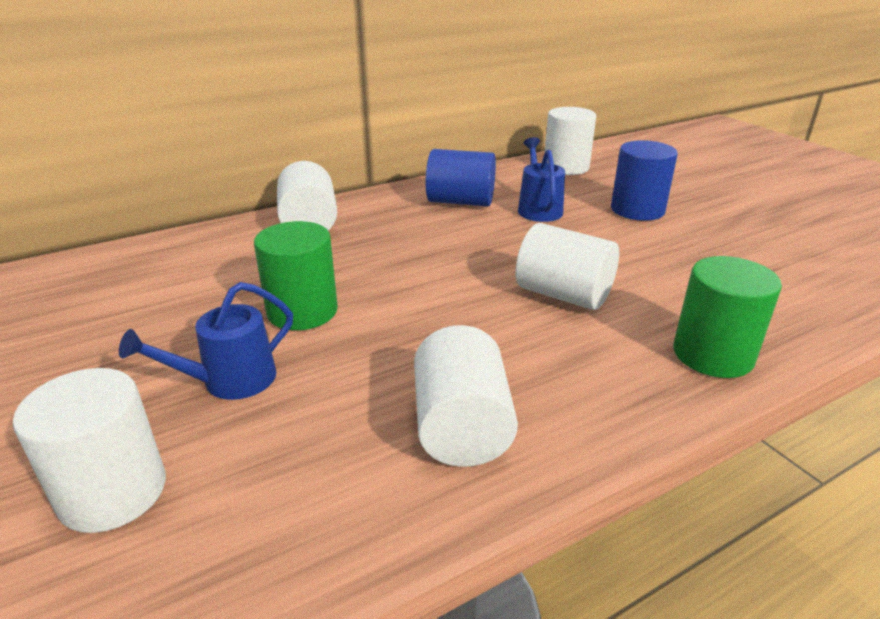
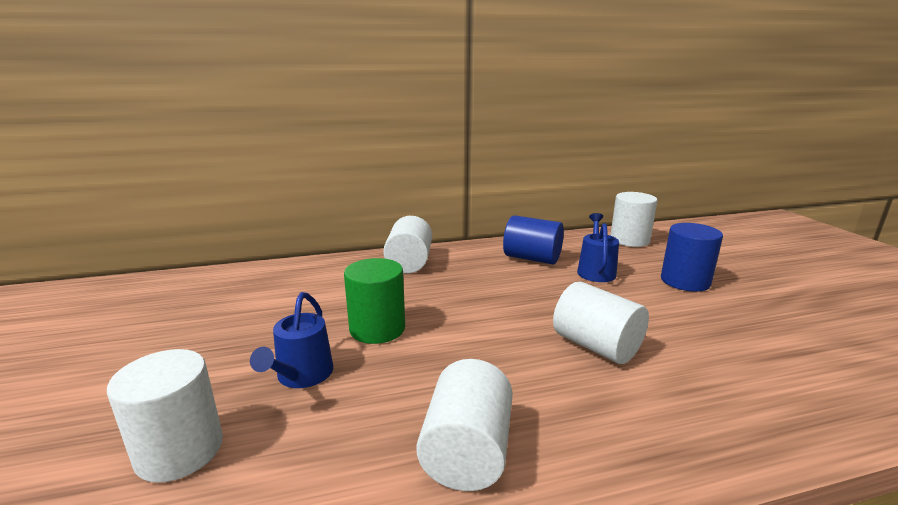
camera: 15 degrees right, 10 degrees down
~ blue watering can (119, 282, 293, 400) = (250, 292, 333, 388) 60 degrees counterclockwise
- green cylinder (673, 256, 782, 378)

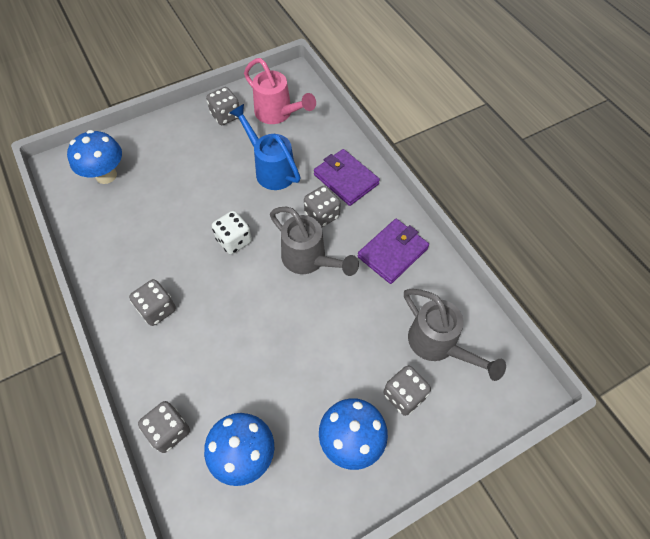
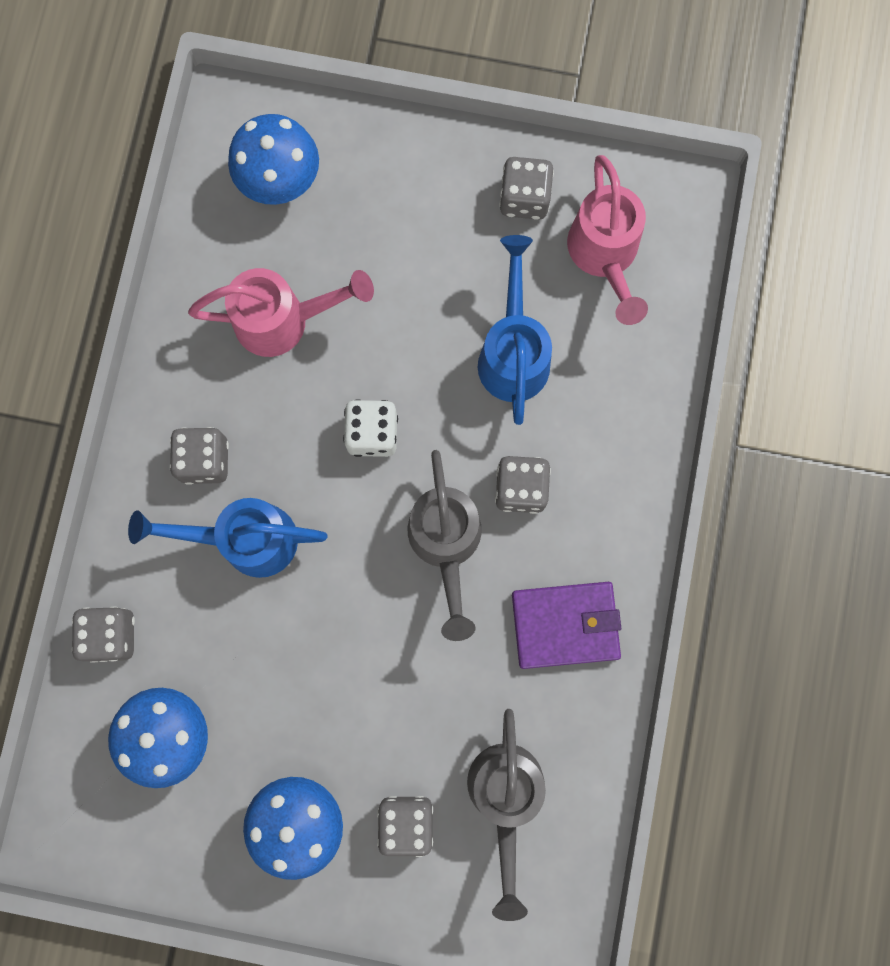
camera: 40 degrees right, 20 degrees up
+ blue watering can (128, 498, 327, 578)
+ pink watering can (188, 268, 374, 357)
- purple wallet (314, 149, 380, 206)

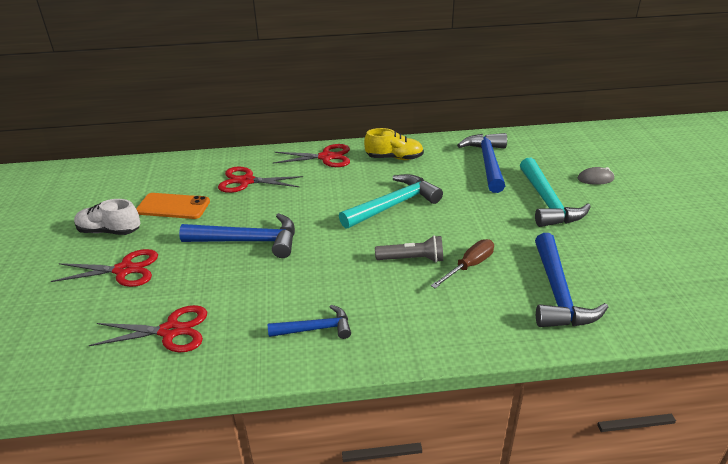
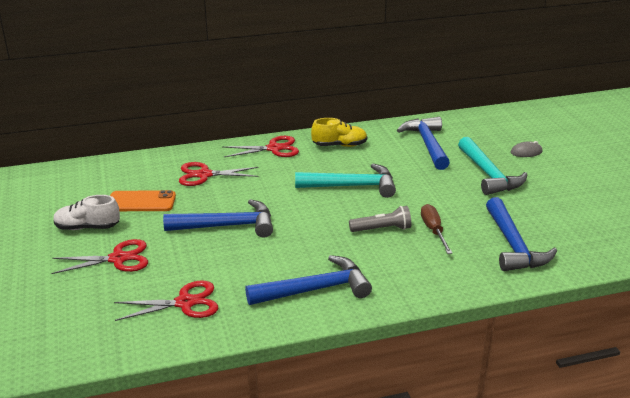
camera: 10 degrees left, 5 degrees down
~ blue hammer (268, 305, 351, 339) = (245, 255, 372, 305) x1.68
~ turquoise hammer (339, 174, 443, 229) = (295, 164, 396, 198) 45 degrees clockwise
~ brown screwdriver (431, 239, 494, 288) = (421, 204, 452, 254) 45 degrees counterclockwise

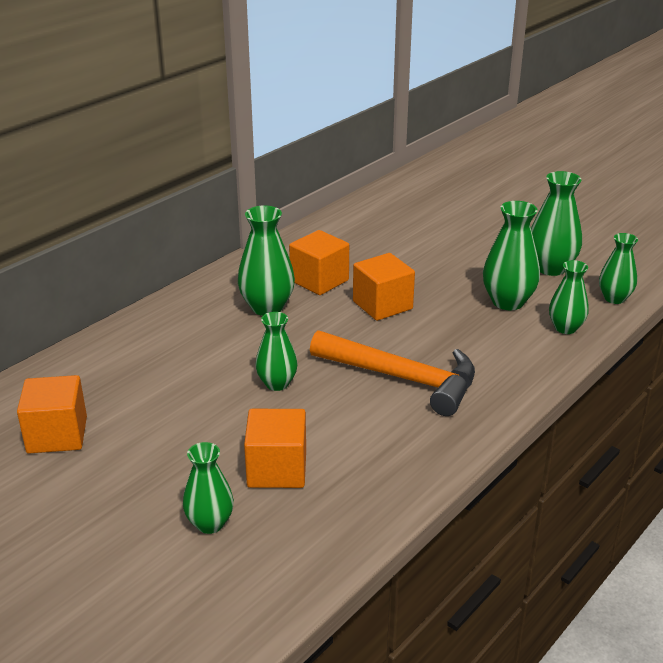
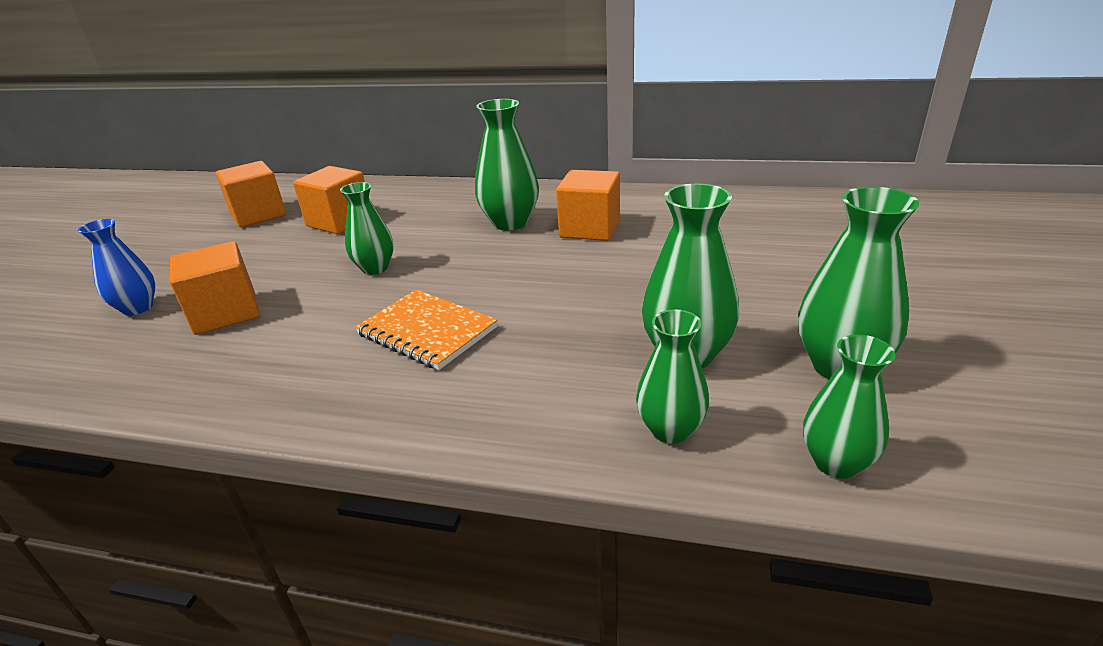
camera: 65 degrees right, 0 degrees up
~ green vase (183, 442, 234, 534) to blue vase (78, 219, 155, 316)
~ orange cube (353, 253, 415, 321) to (293, 166, 365, 234)
~ orange hammer (310, 330, 475, 416) to orange notebook (355, 290, 498, 370)

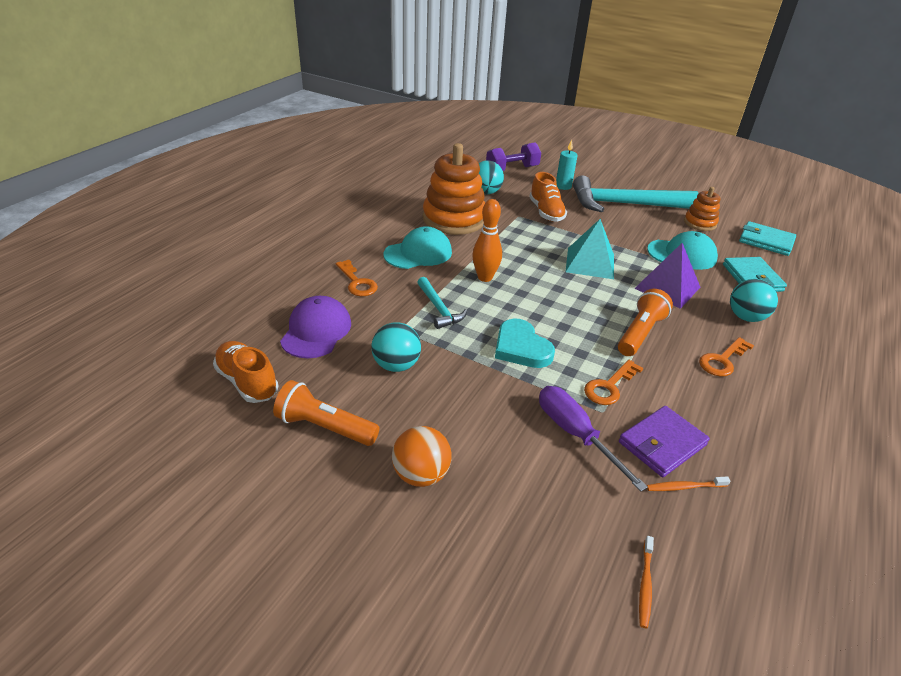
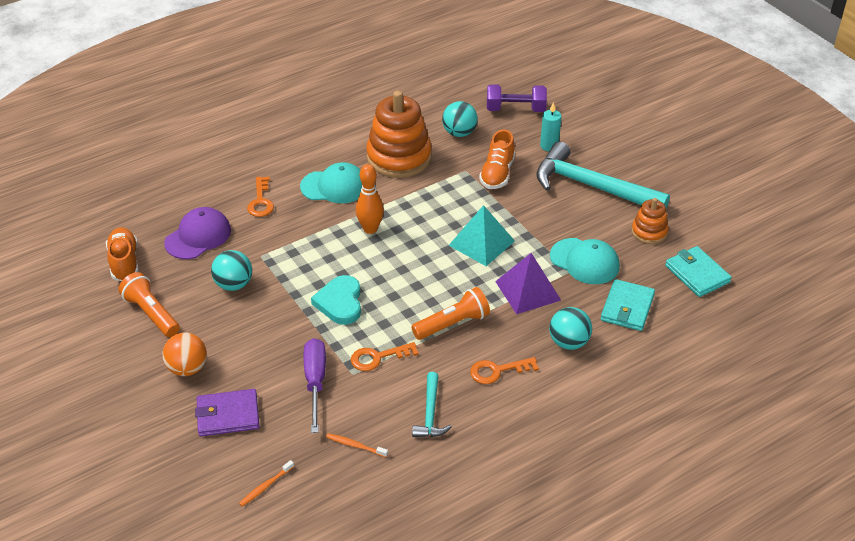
camera: 30 degrees right, 5 degrees up
~ purple wallet (619, 406, 710, 477) to (195, 389, 260, 436)
~ turquoise hammer (417, 277, 467, 329) to (412, 372, 452, 437)

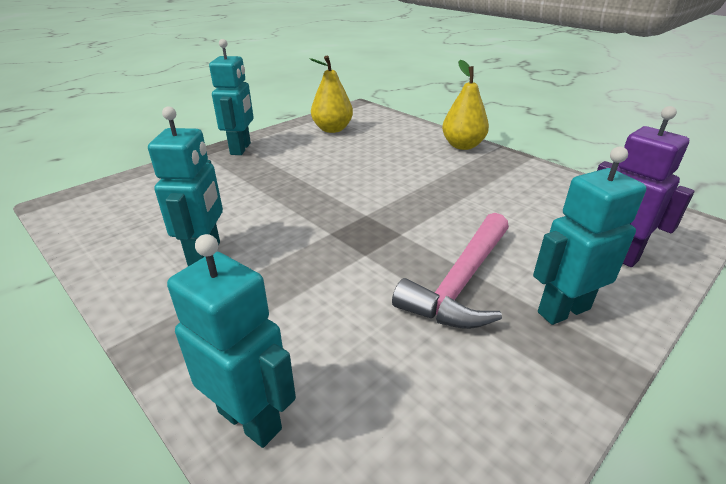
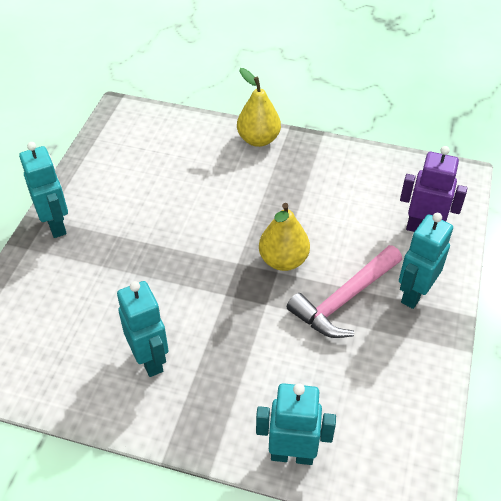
camera: 30 degrees left, 15 degrees up
~ yellow pear (309, 55, 353, 133) to (259, 203, 310, 271)
~ pink hammer (392, 213, 509, 329) = (287, 245, 402, 338) 45 degrees clockwise

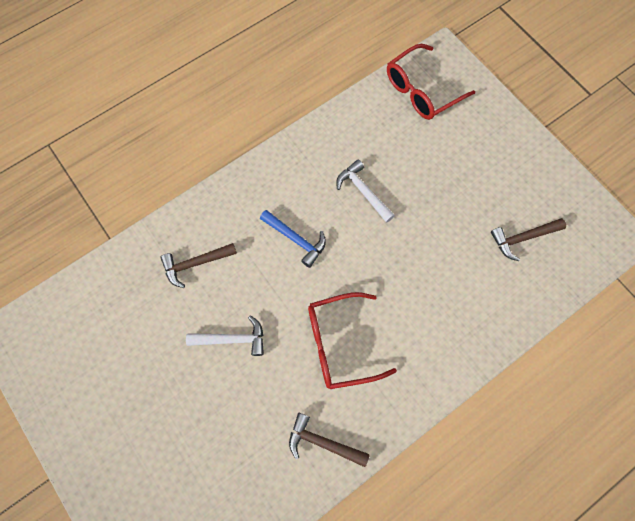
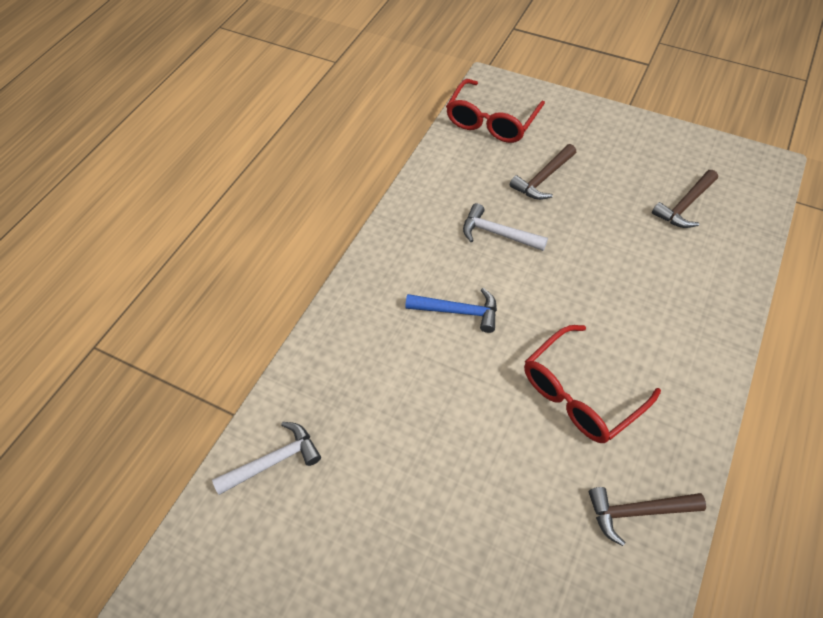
camera: 25 degrees left, 15 degrees down
~ white hammer (186, 315, 264, 356) to (212, 422, 321, 495)
~ brown hammer (160, 243, 237, 288) to (510, 144, 576, 200)

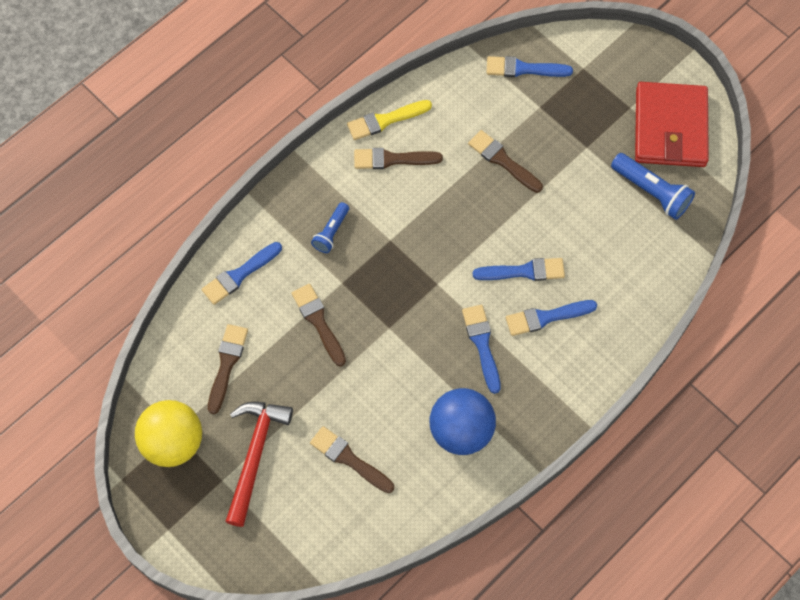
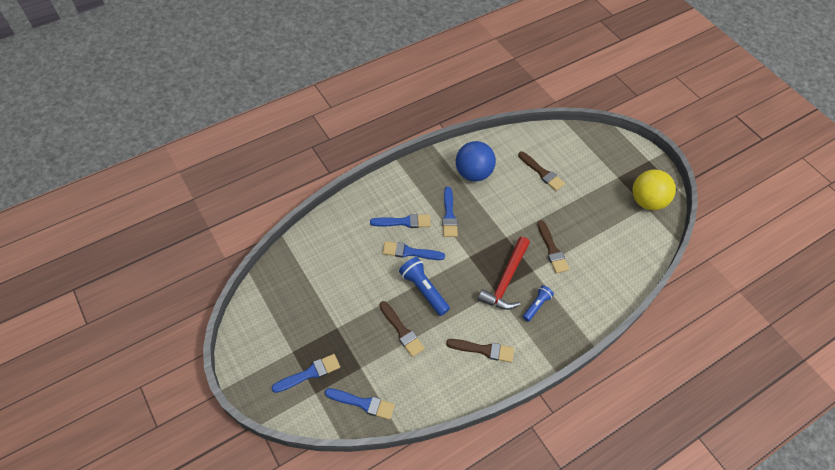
camera: 170 degrees left, 10 degrees down
~ blue brush (201, 242, 282, 305) to (272, 354, 340, 393)
~ blue flashlight (611, 153, 695, 220) to (399, 257, 450, 316)
~ red hammer (225, 402, 293, 527) to (478, 237, 530, 310)
- brown brush (208, 324, 248, 414)
- yellow brush (347, 100, 432, 140)
- red wallet (635, 82, 709, 167)

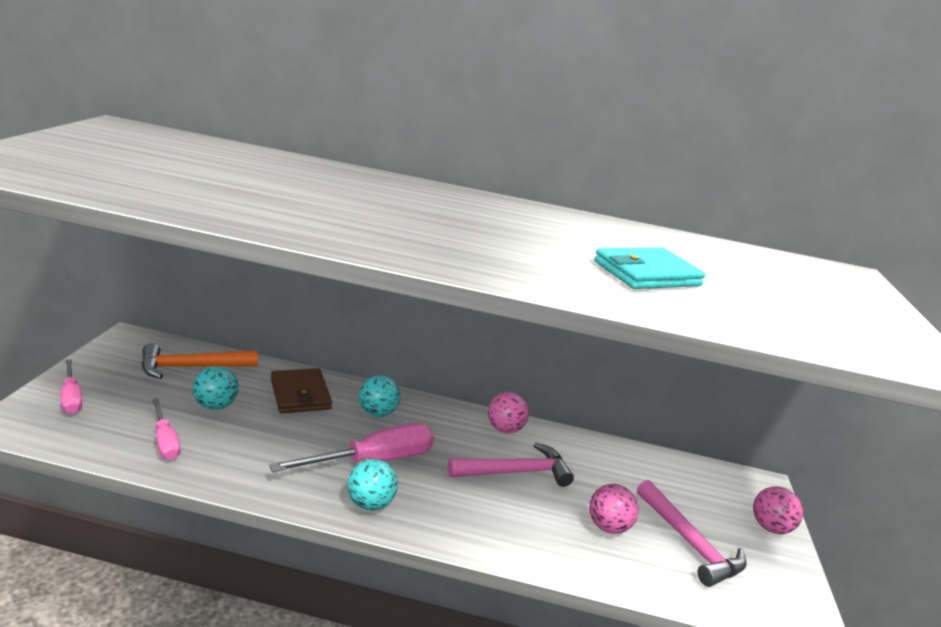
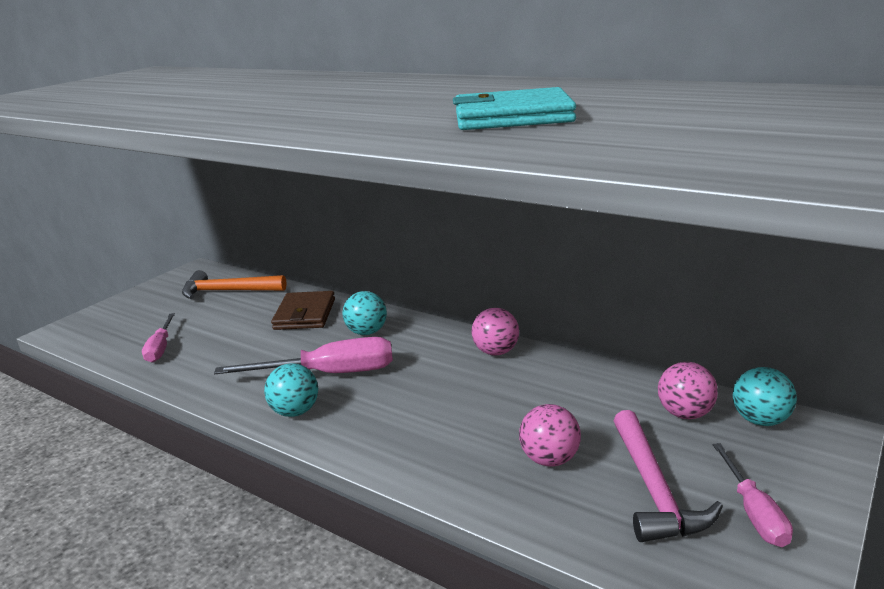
camera: 30 degrees right, 0 degrees up
~ pink ball (753, 486, 803, 534) to (658, 362, 718, 419)
~ pink screwdriver (61, 359, 82, 414) to (713, 443, 793, 547)
~ turquoise ball (193, 366, 239, 410) to (733, 367, 797, 426)
- pink hammer (448, 442, 574, 487)

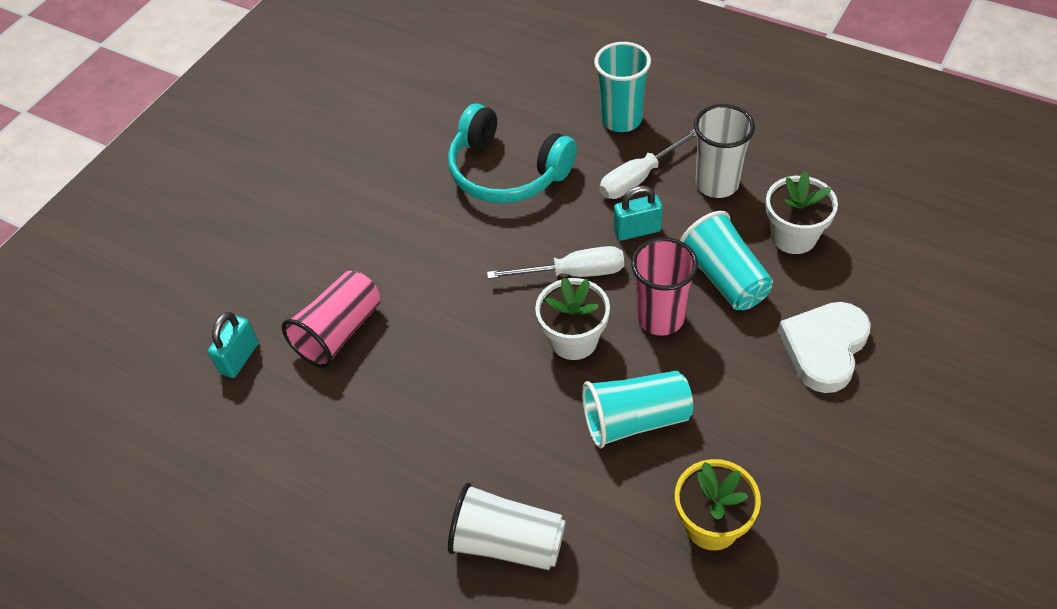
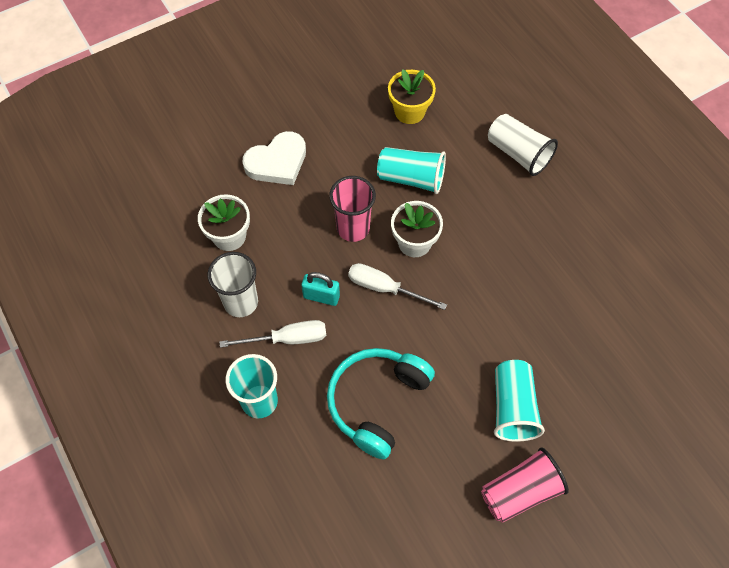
camera: 155 degrees left, 10 degrees up
~ turquoise headphones (448, 103, 577, 203) = (327, 348, 435, 459) 120 degrees counterclockwise
~ pink cup (282, 271, 380, 368) to (481, 448, 569, 523)
~ turquoise cup (680, 211, 773, 310) to (494, 360, 545, 442)
- turquoise padlock (208, 312, 259, 378)

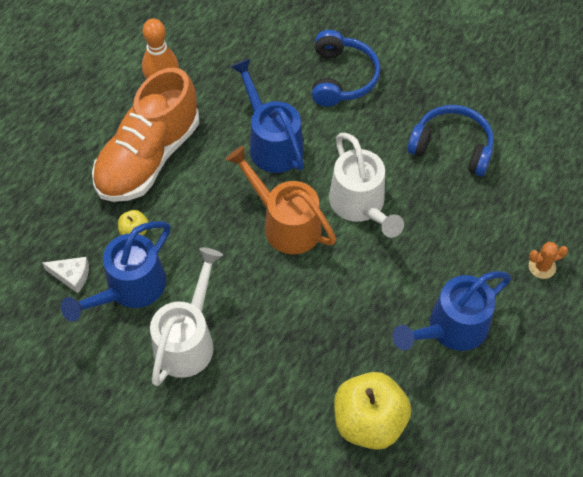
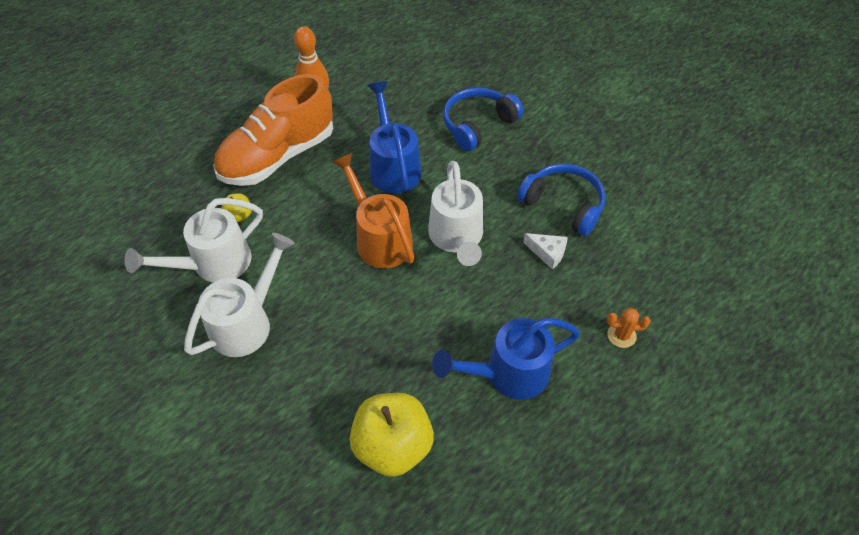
camera: 15 degrees right, 5 degrees down
~ blue watering can (61, 221, 170, 322) to white watering can (124, 198, 263, 283)
~ blue headphones (312, 30, 380, 106) = (443, 87, 523, 152) 150 degrees counterclockwise
~ white cheese (42, 257, 89, 293) to (523, 233, 568, 269)

